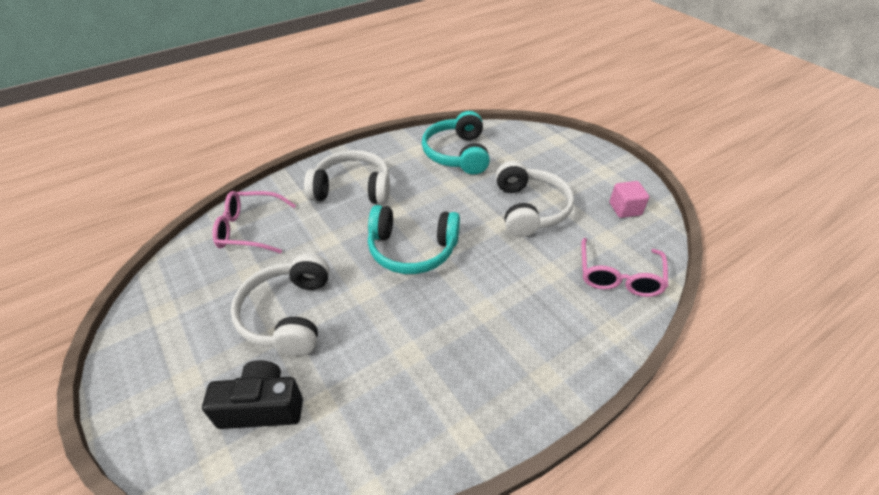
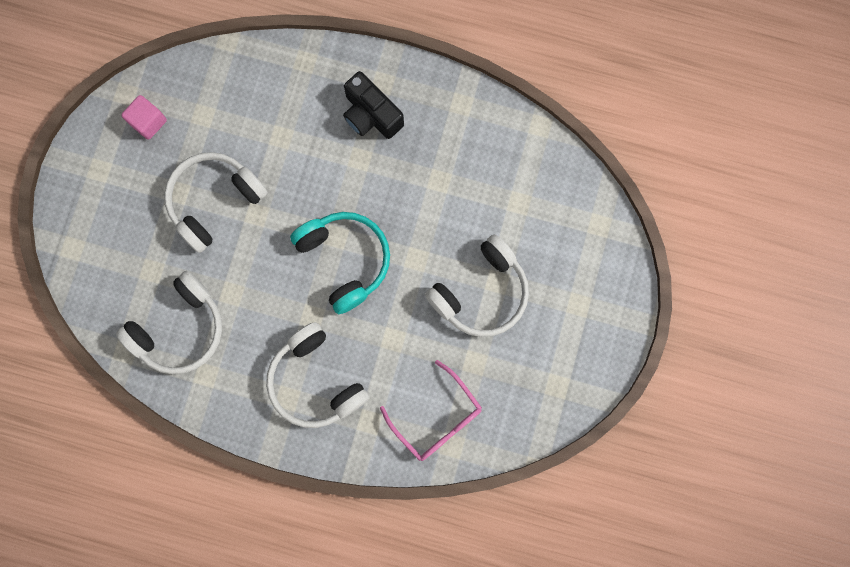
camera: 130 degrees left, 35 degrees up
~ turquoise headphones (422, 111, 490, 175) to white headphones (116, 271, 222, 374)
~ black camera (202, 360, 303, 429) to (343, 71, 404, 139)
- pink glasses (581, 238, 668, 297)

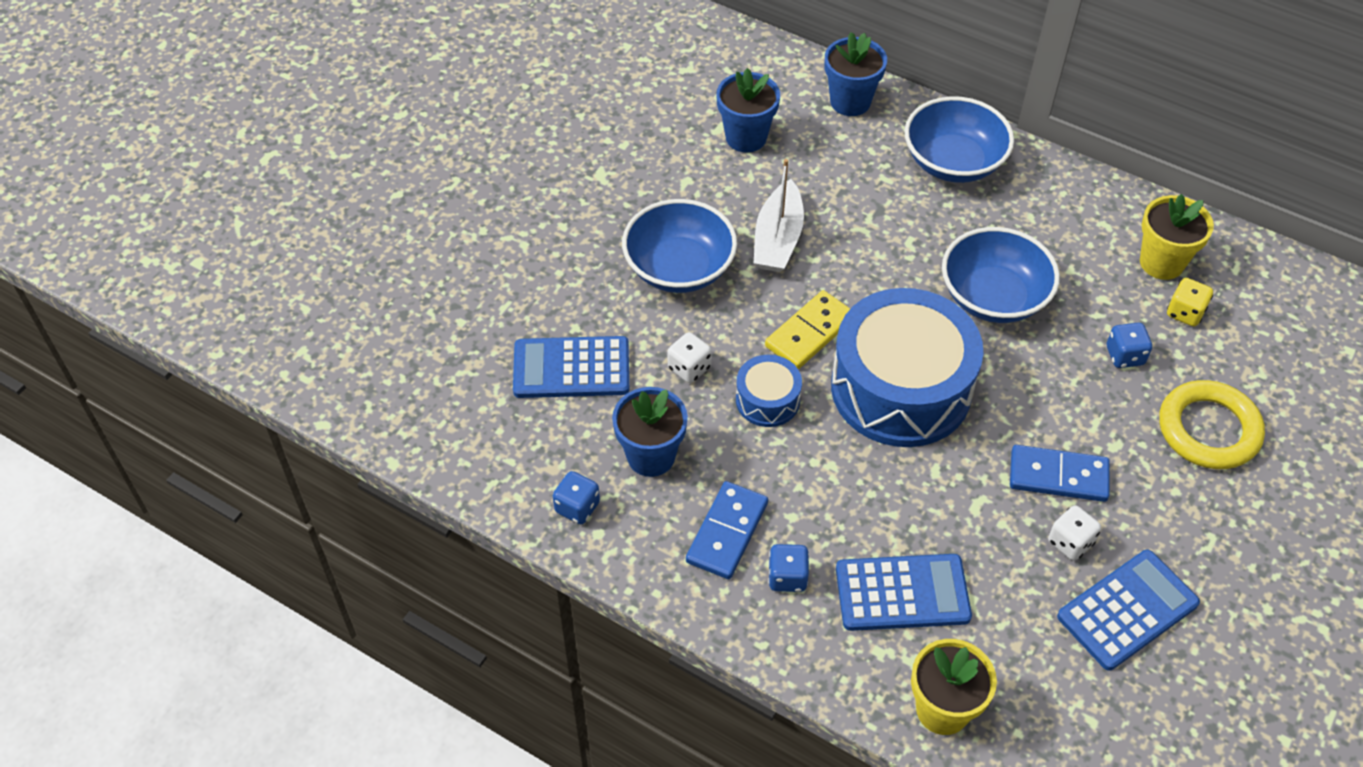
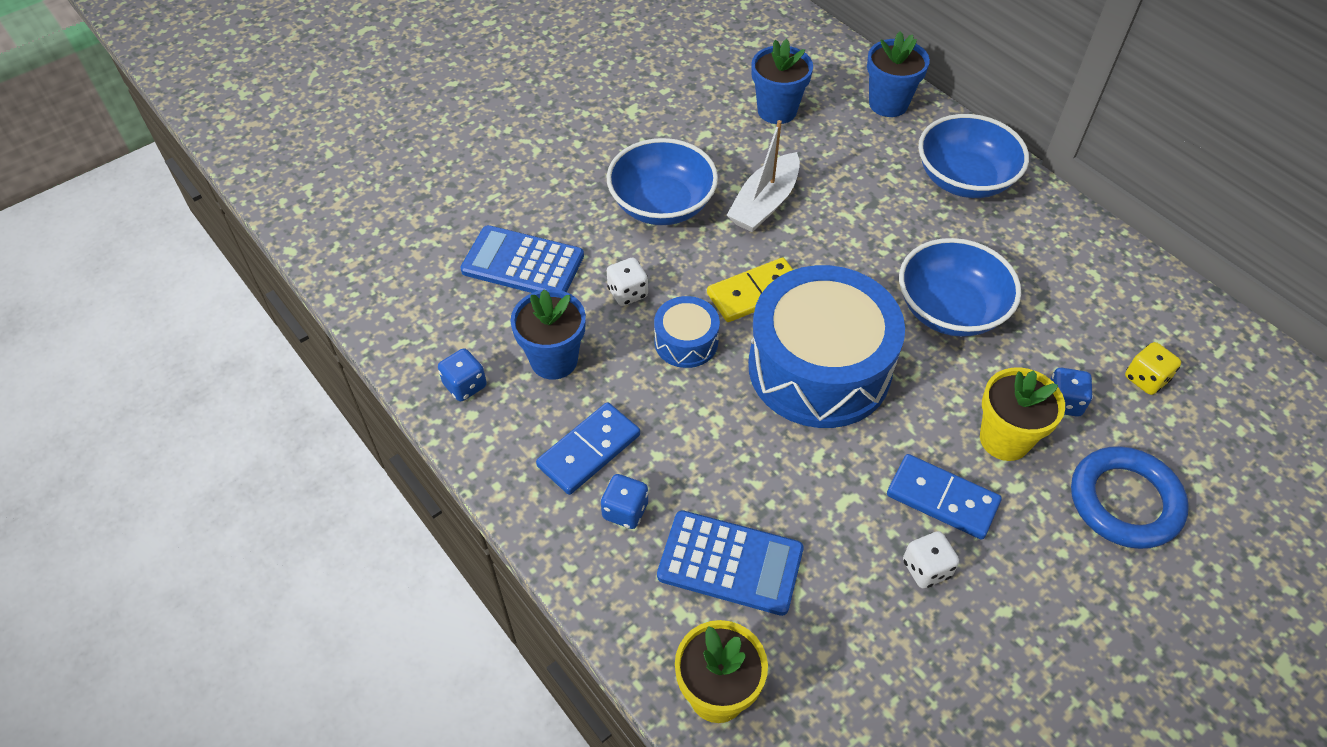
camera: 20 degrees right, 0 degrees up
~ yellow flower pot (1140, 194, 1214, 280) to (980, 367, 1065, 461)
~ yellow ring (1159, 380, 1265, 469) to blue ring (1071, 446, 1189, 549)
- blue calculator (1057, 550, 1200, 671)

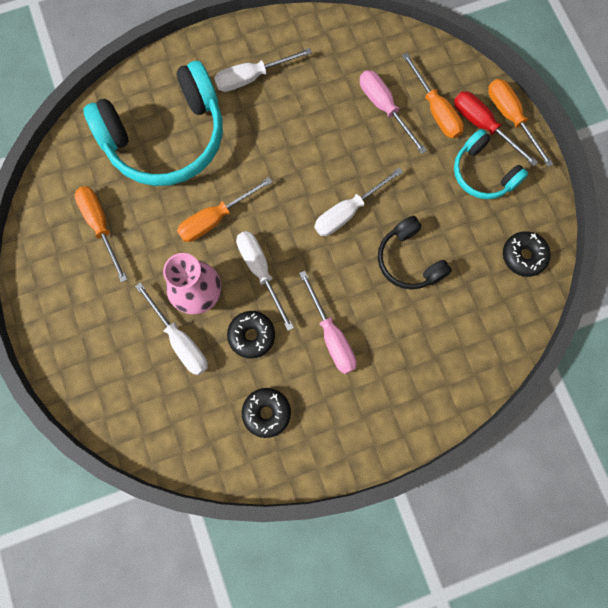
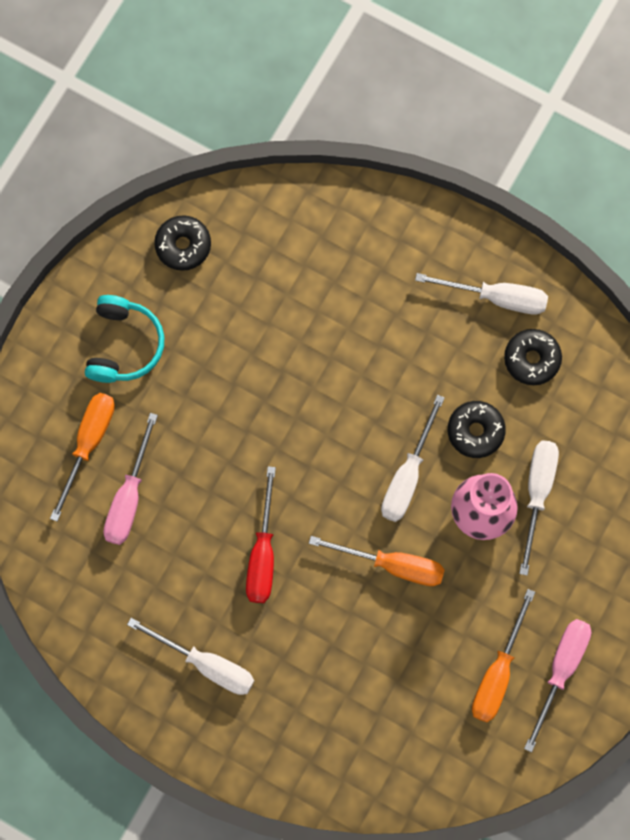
camera: 130 degrees left, 0 degrees up
~ red screwdriver (454, 91, 538, 166) to (246, 466, 276, 603)
~ white screwdriver (314, 167, 403, 236) to (415, 273, 548, 314)
~ pink screwdriver (299, 271, 357, 374) to (524, 619, 591, 752)
- turquoise headphones (83, 61, 223, 186)
- black headphones (378, 216, 452, 290)
- orange screwdriver (488, 79, 553, 167)

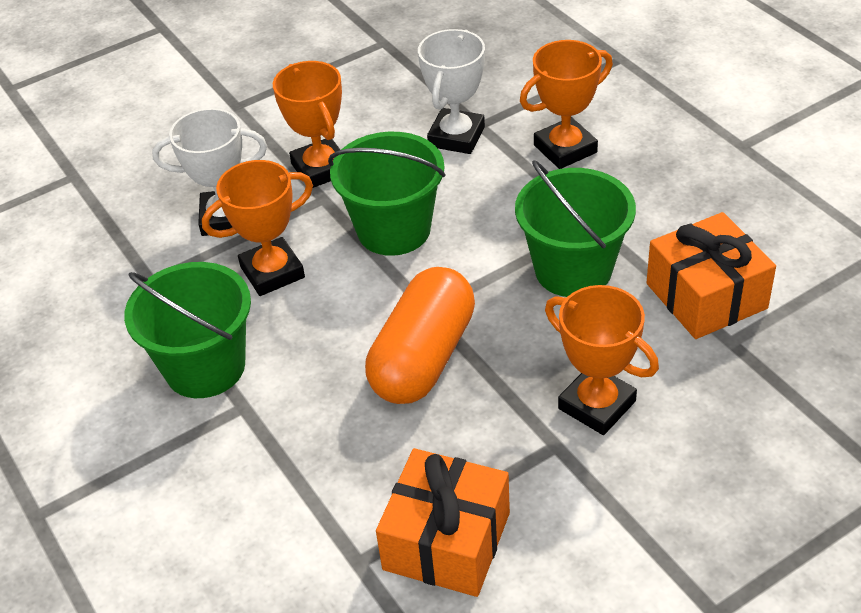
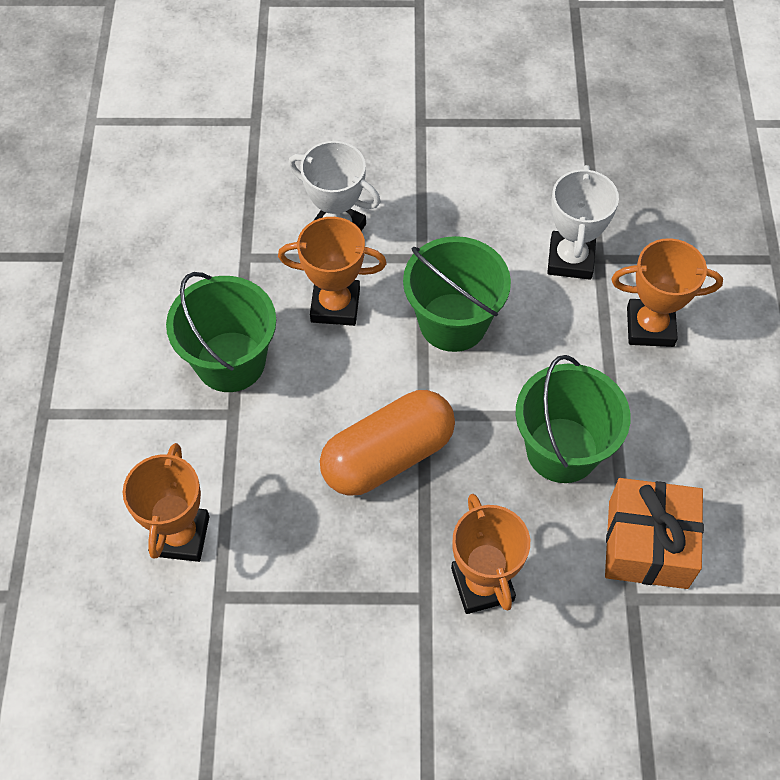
camera: 30 degrees right, 15 degrees up
~ orange trophy (273, 61, 342, 188) to (123, 443, 209, 562)
~ white trophy (418, 29, 485, 154) = (547, 165, 619, 280) 45 degrees counterclockwise
- orange gift (376, 448, 510, 597)

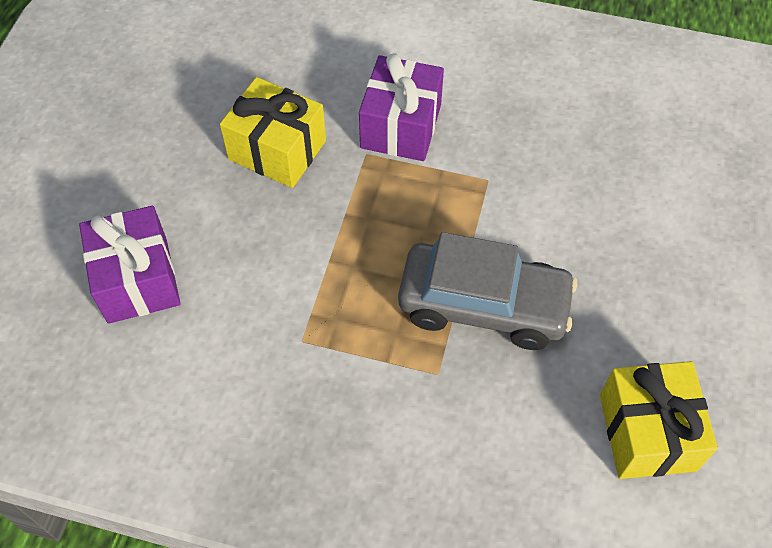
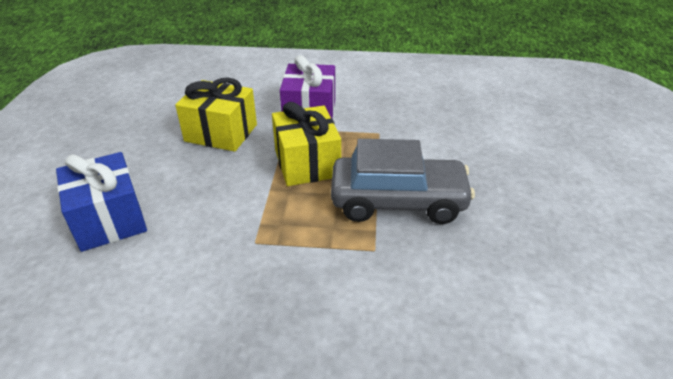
camera: 10 degrees left, 20 degrees down
~ purple gift (79, 206, 181, 324) to blue gift (56, 152, 147, 252)
~ yellow gift (600, 361, 718, 479) to (272, 102, 341, 186)

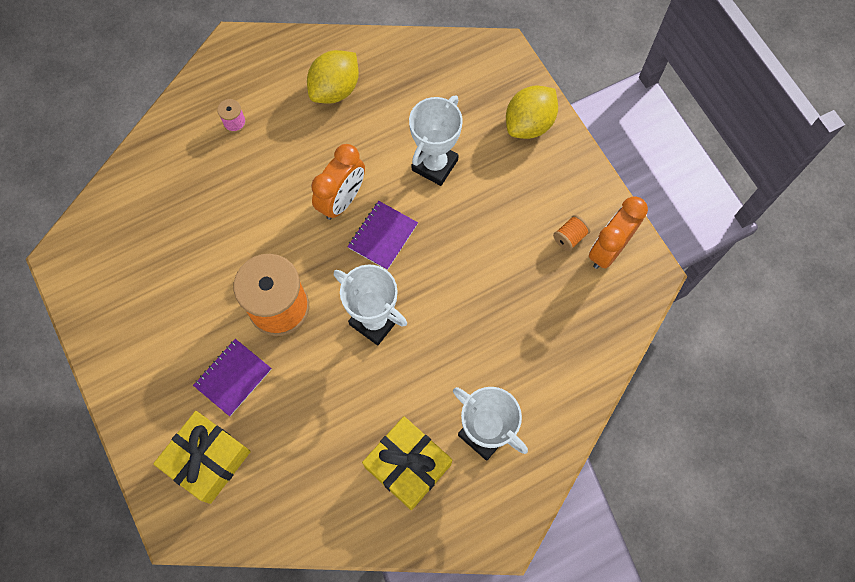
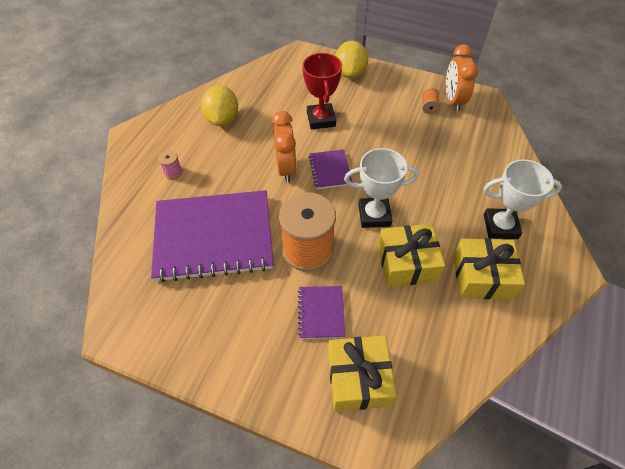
camera: 40 degrees left, 15 degrees down
+ purple notebook (151, 190, 274, 282)
~ white trophy (409, 95, 463, 186) to red trophy (302, 53, 342, 130)
+ yellow gift (378, 224, 445, 287)

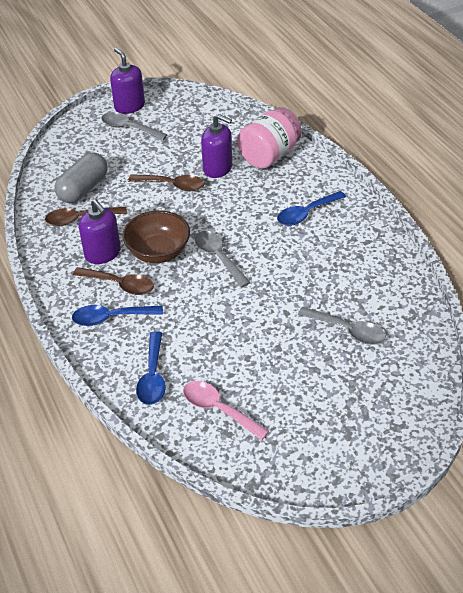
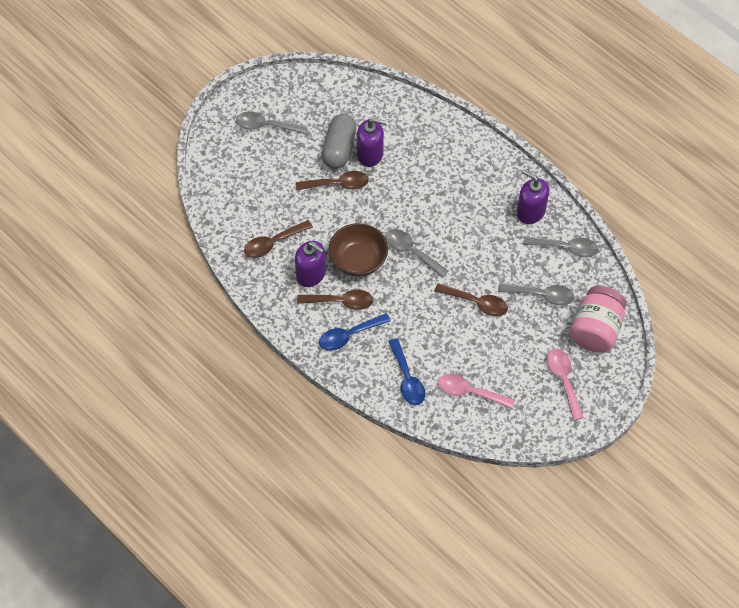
camera: 20 degrees left, 15 degrees up
~ grey capsule (54, 152, 108, 203) to (322, 114, 357, 169)
+ brown spoon (434, 283, 508, 316)
~ purple soap dispenser (110, 48, 145, 114) to (517, 170, 549, 224)
+ grey spoon (523, 236, 599, 257)
+ pink spoon (547, 349, 584, 420)
~ pink jar (237, 107, 302, 169) to (570, 286, 626, 353)
- blue spoon (277, 191, 346, 226)

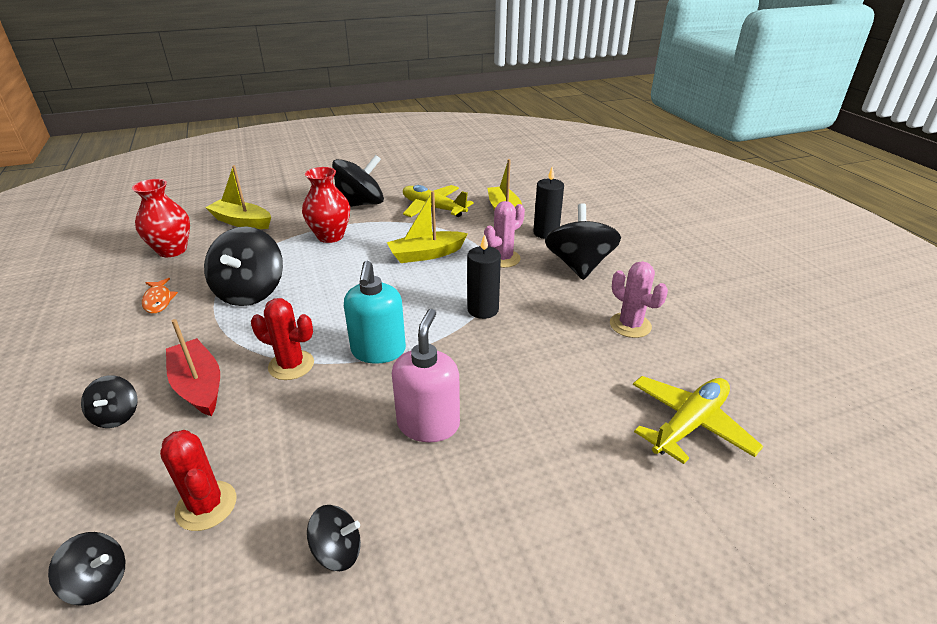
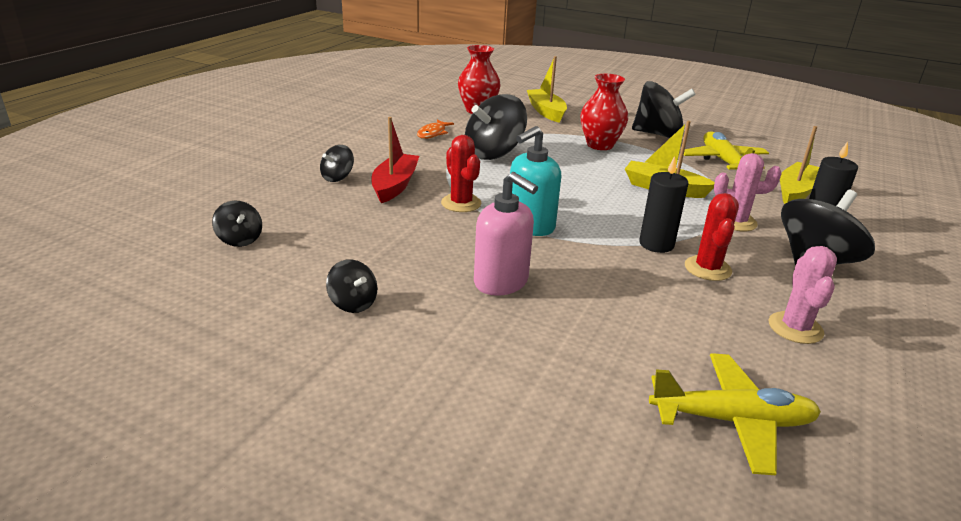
camera: 45 degrees right, 5 degrees down
~ pink soap dispenser (392, 309, 460, 442) = (474, 172, 538, 296) 75 degrees clockwise
~ red cactus (160, 430, 237, 531) to (685, 193, 739, 281)

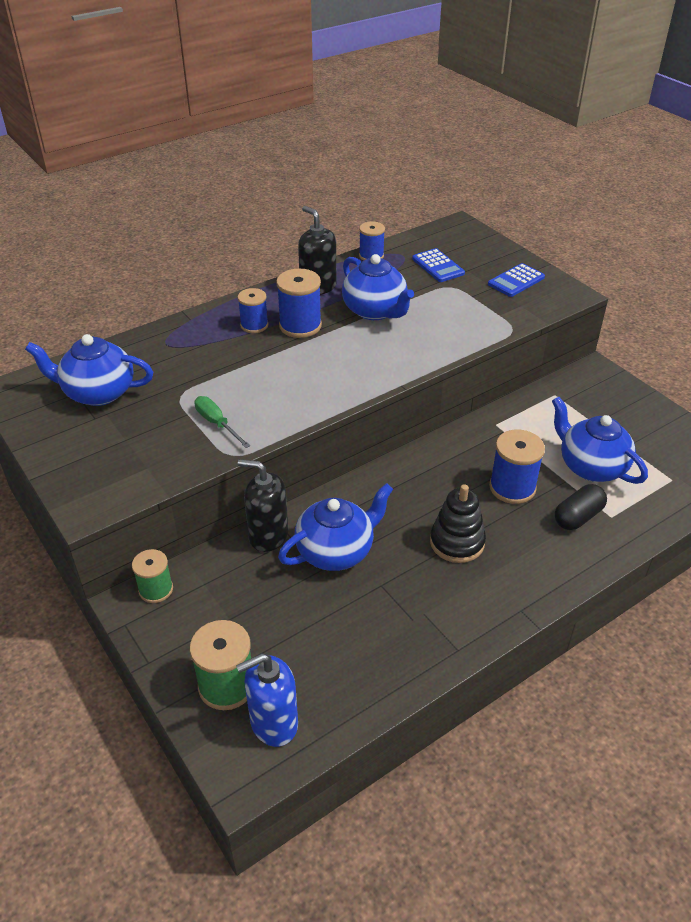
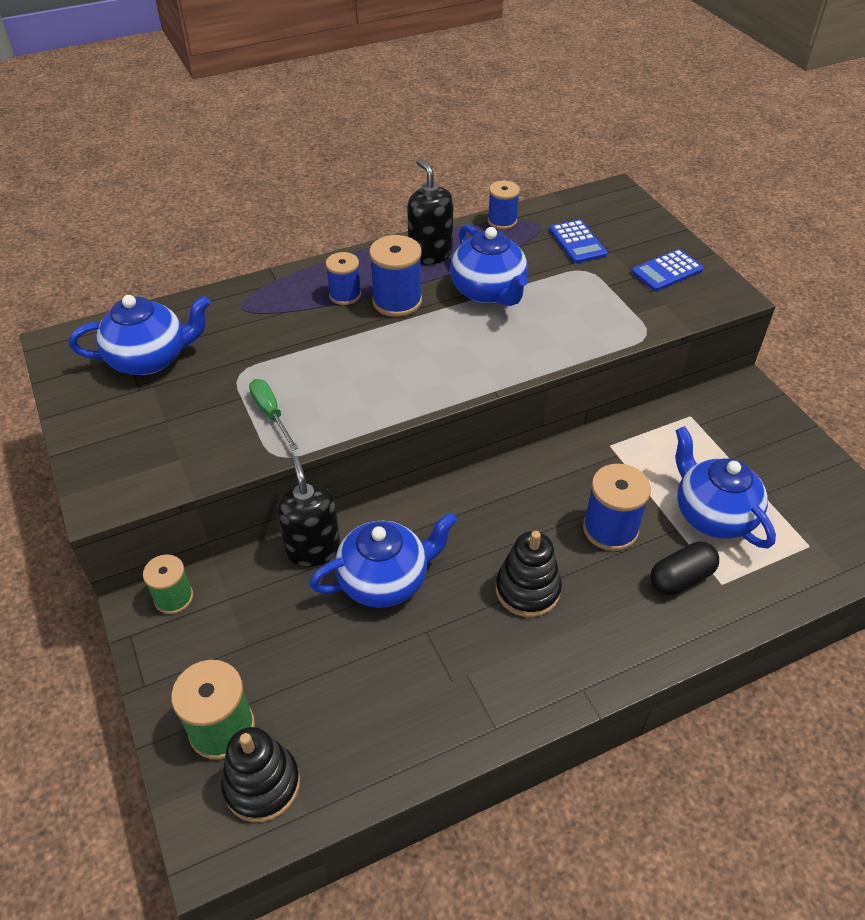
camera: 10 degrees right, 5 degrees up
~ blue teapot (25, 334, 153, 406) = (69, 295, 210, 375) 150 degrees clockwise
~ blue soap dispenser (236, 653, 298, 747) to black stacking toy (221, 727, 300, 822)
~ black soap dispenser (238, 459, 288, 552) = (277, 456, 340, 567) 45 degrees clockwise

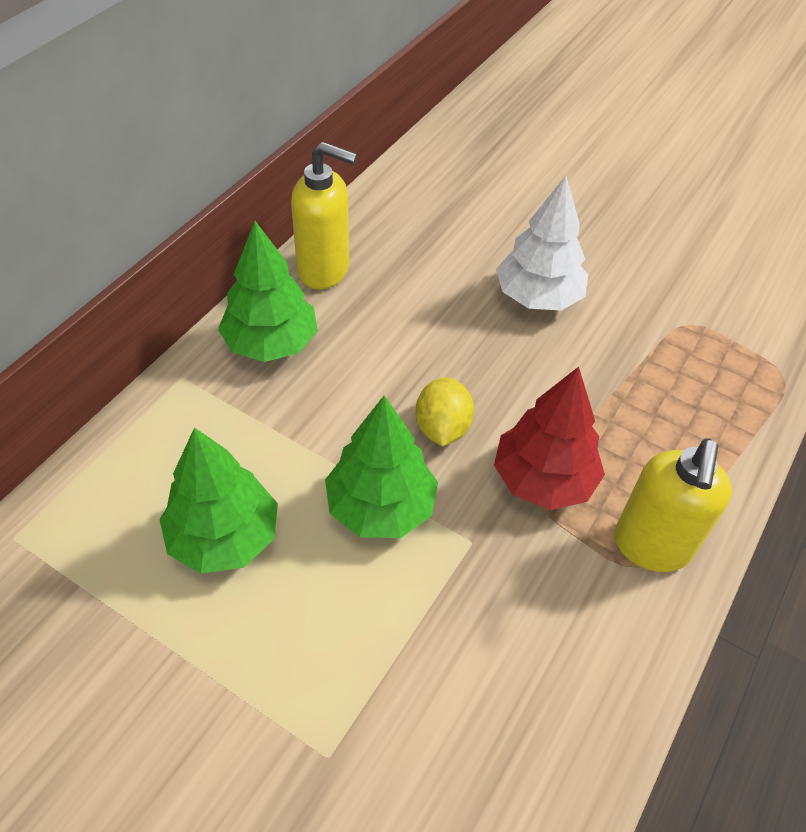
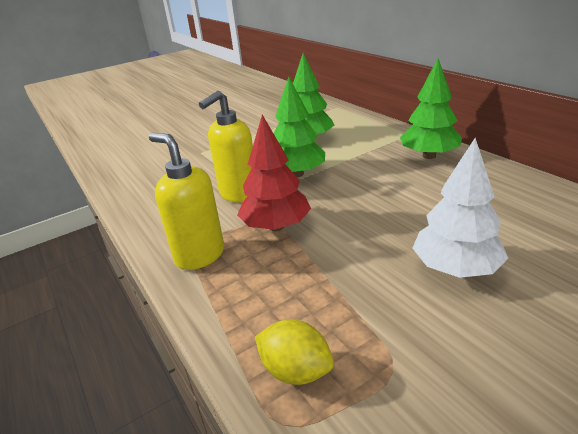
camera: 120 degrees right, 20 degrees down
~ yellow soap dispenser (291, 142, 357, 290) to (199, 91, 253, 203)
~ yellow lemon (416, 377, 474, 447) to (255, 320, 334, 385)

